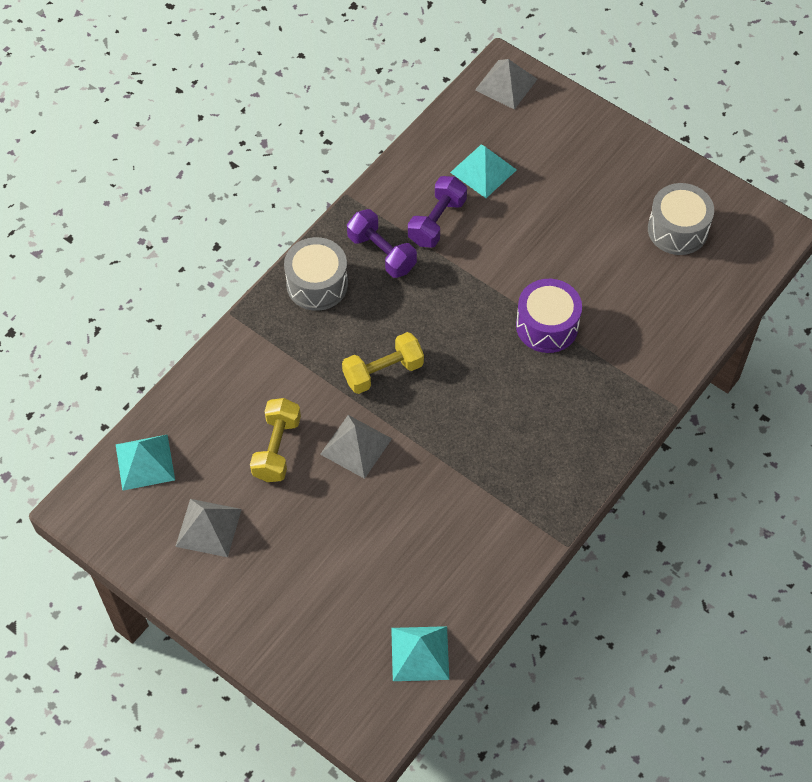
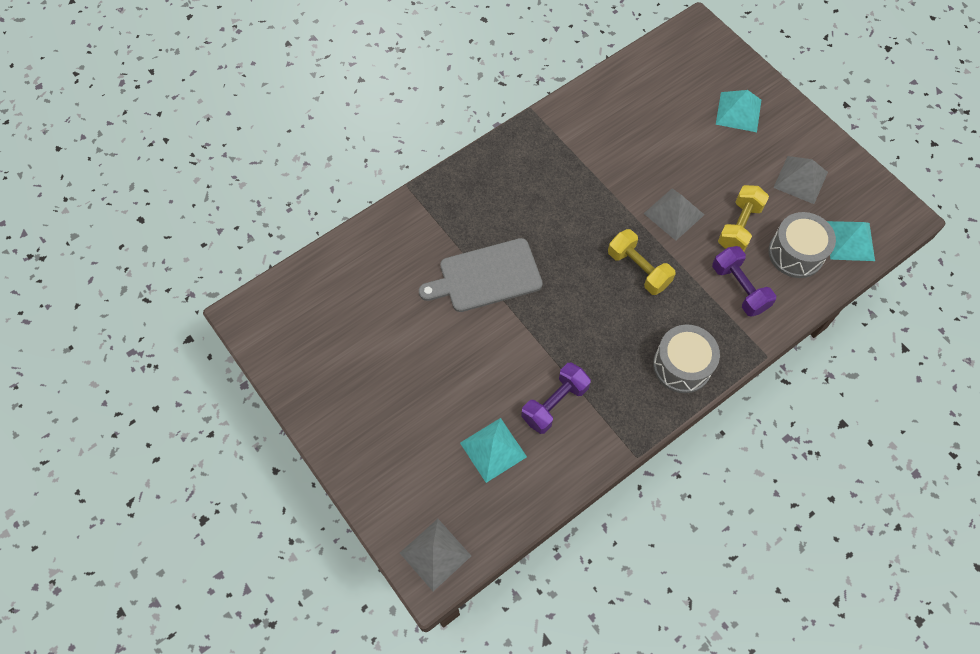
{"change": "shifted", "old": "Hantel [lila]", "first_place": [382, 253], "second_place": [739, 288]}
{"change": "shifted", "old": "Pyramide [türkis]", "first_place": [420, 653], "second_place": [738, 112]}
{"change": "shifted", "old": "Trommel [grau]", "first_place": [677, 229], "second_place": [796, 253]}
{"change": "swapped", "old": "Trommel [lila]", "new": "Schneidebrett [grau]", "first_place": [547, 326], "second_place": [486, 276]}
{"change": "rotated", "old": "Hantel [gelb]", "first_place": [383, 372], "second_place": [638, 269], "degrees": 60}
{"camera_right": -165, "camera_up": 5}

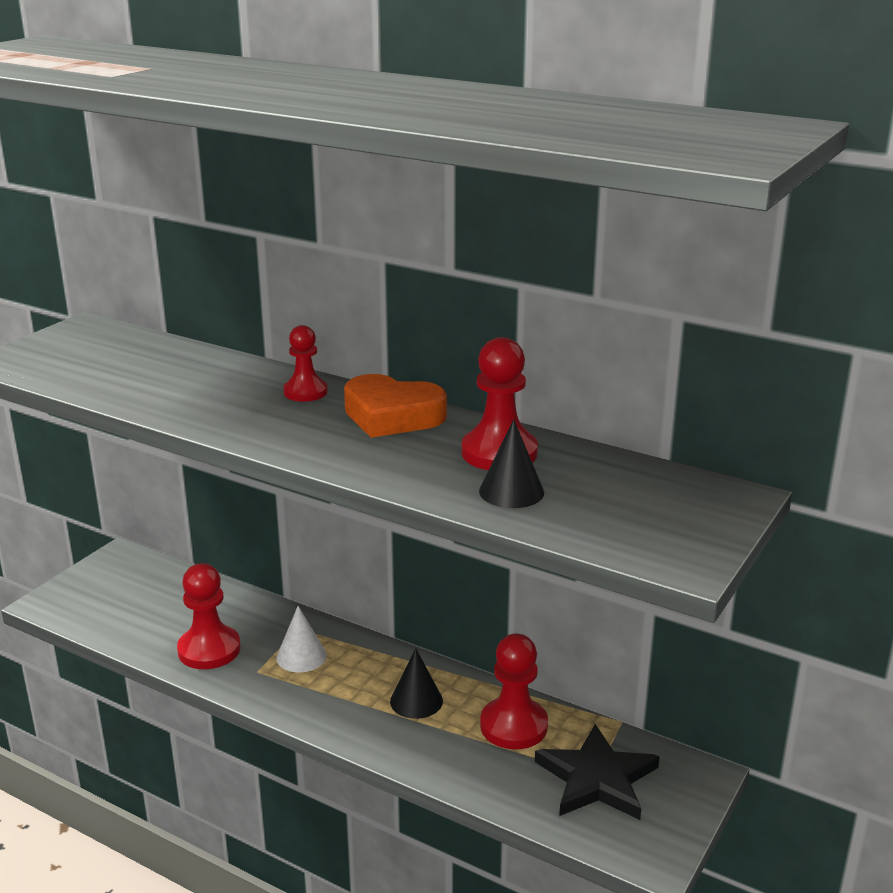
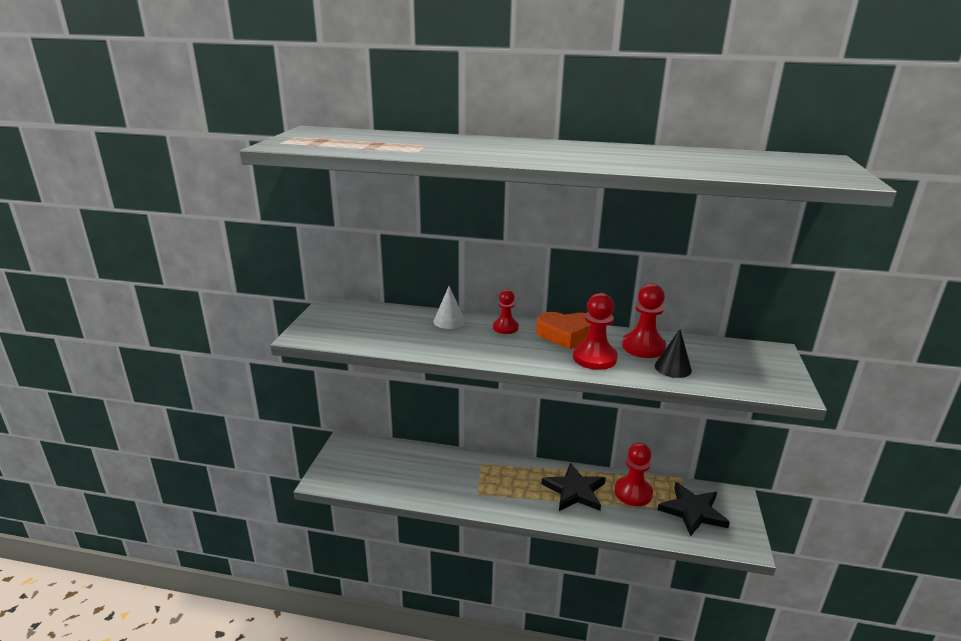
{"change": "shifted", "old": "Bauer [rot]", "first_place": [209, 650], "second_place": [594, 358]}
{"change": "shifted", "old": "Kegel [weiß]", "first_place": [301, 656], "second_place": [449, 321]}
{"change": "swapped", "old": "Kegel [schwarz]", "new": "Stern [schwarz]", "first_place": [416, 701], "second_place": [574, 491]}
{"camera_right": -20, "camera_up": 0}

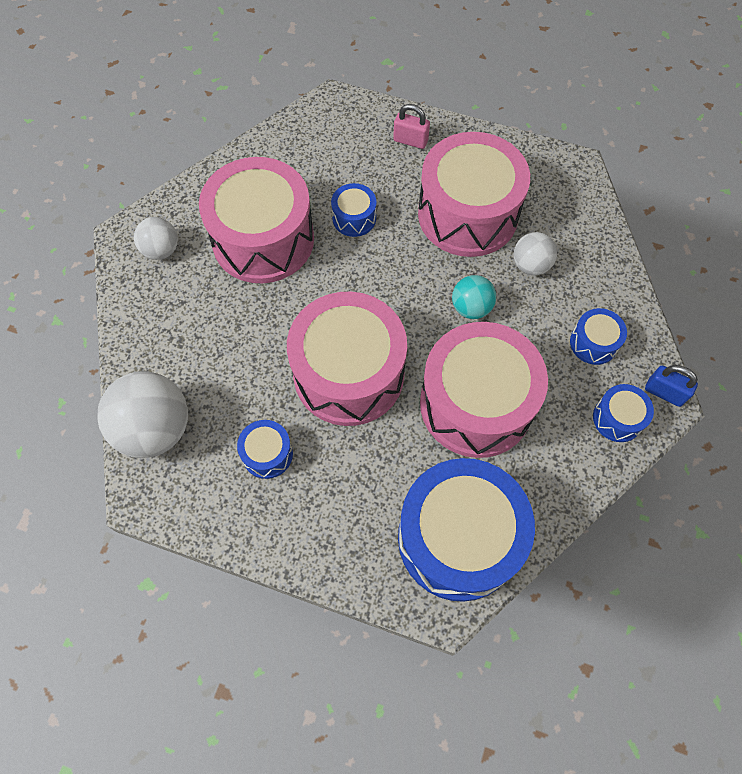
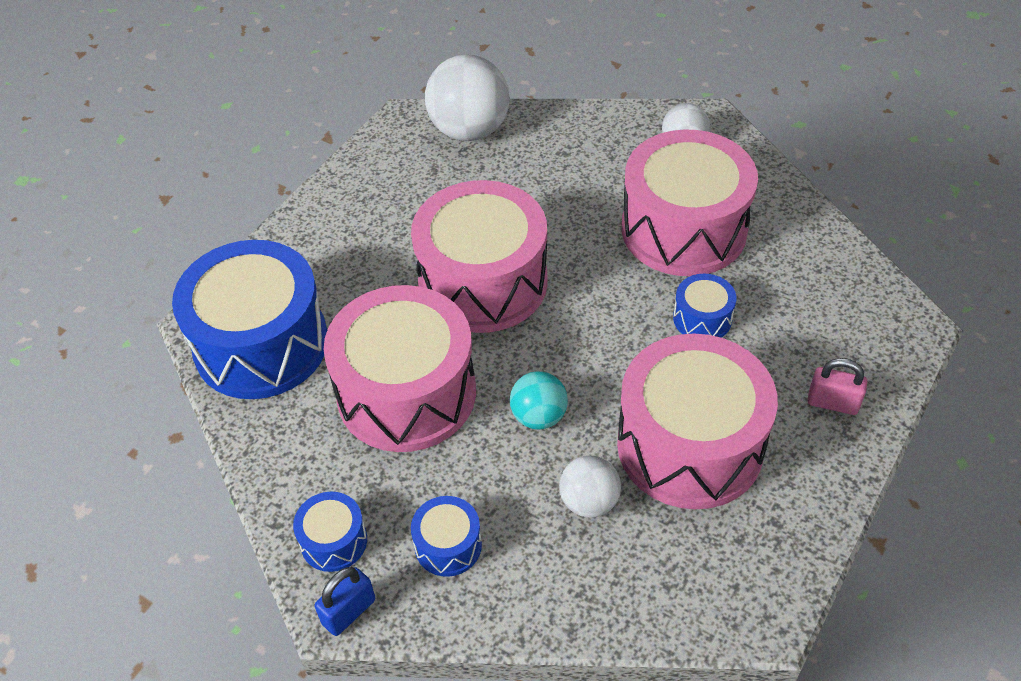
{"change": "gone", "old": "Trommel [blau]", "first_place": [267, 454]}
{"change": "rotated", "old": "Vorhängeschloss [rosa]", "first_place": [410, 140], "second_place": [832, 403], "degrees": 75}
{"camera_right": 105, "camera_up": -15}

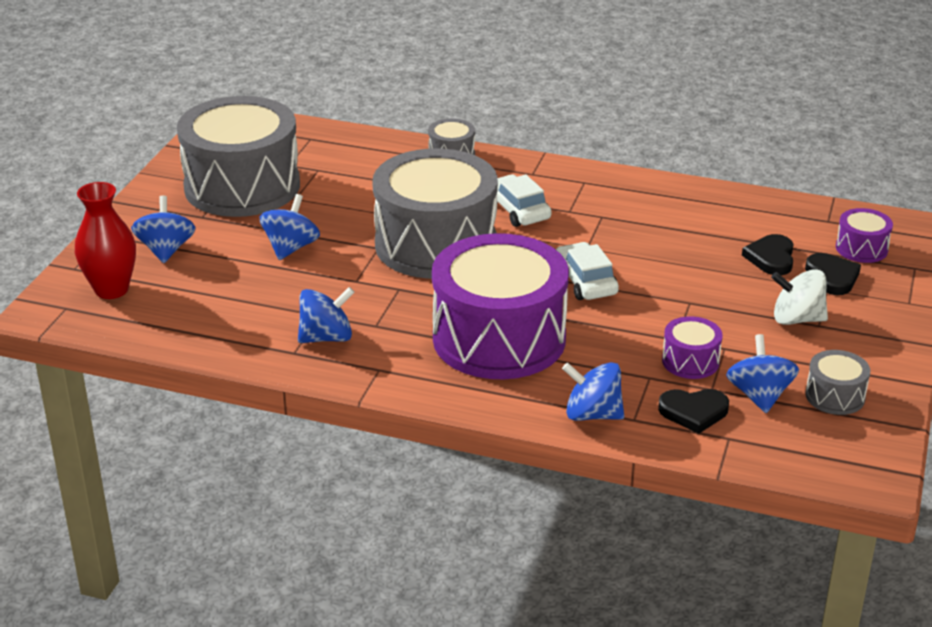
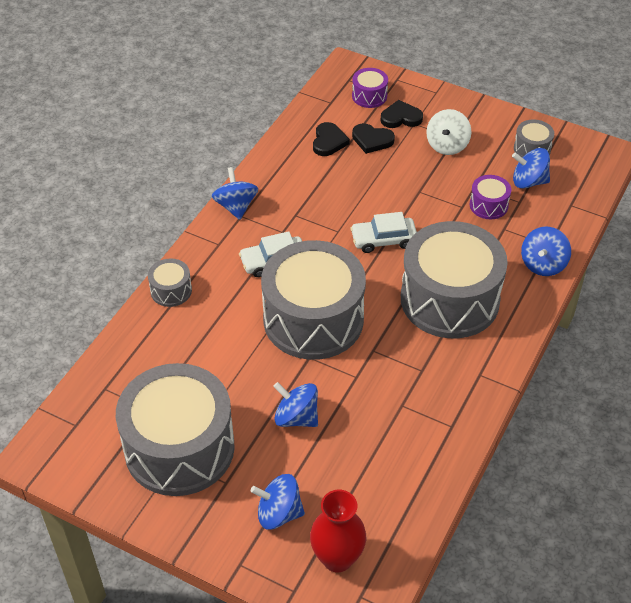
{"change": "shifted", "old": "Kreisel [blau]", "first_place": [326, 337], "second_place": [236, 206]}
{"change": "shifted", "old": "Herz [schwarz]", "first_place": [693, 412], "second_place": [328, 141]}
{"change": "repainted", "old": "Trommel [lila]", "new": "Trommel [grau]", "first_place": [499, 338], "second_place": [449, 299]}
{"camera_right": -80, "camera_up": 15}

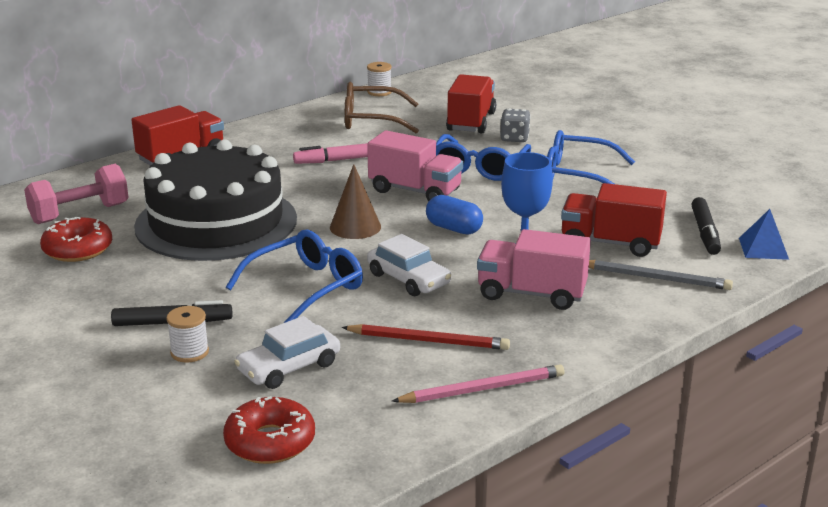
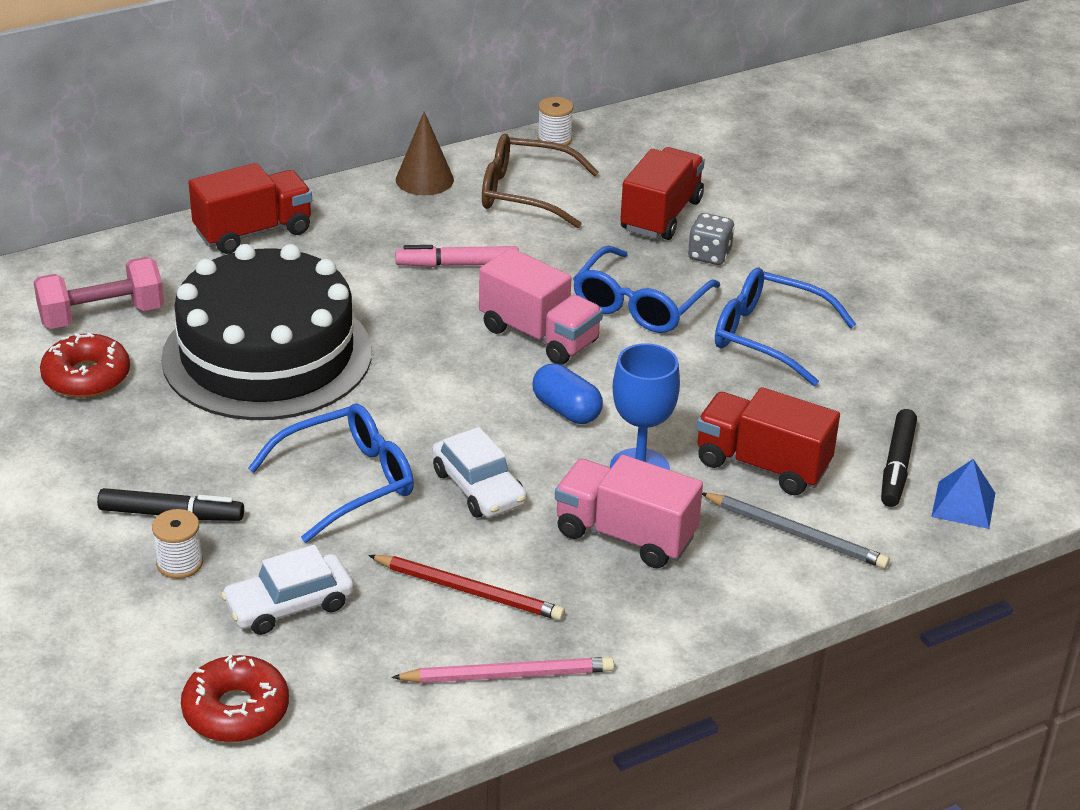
{"change": "shifted", "old": "Kegel [braun]", "first_place": [355, 227], "second_place": [424, 179]}
{"camera_right": 10, "camera_up": 10}

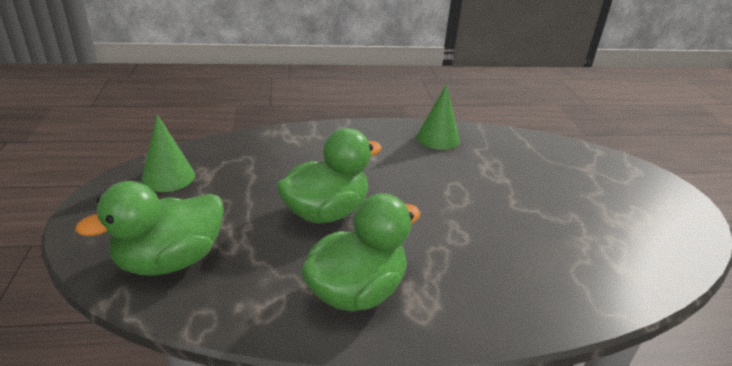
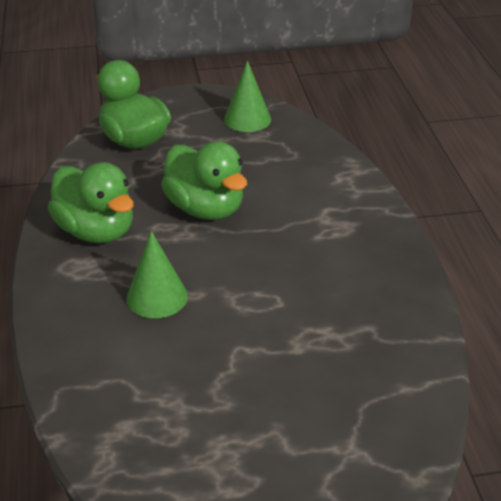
{"change": "shifted", "old": "Kegel [grün]", "first_place": [438, 138], "second_place": [157, 297]}
{"camera_right": 90, "camera_up": 5}

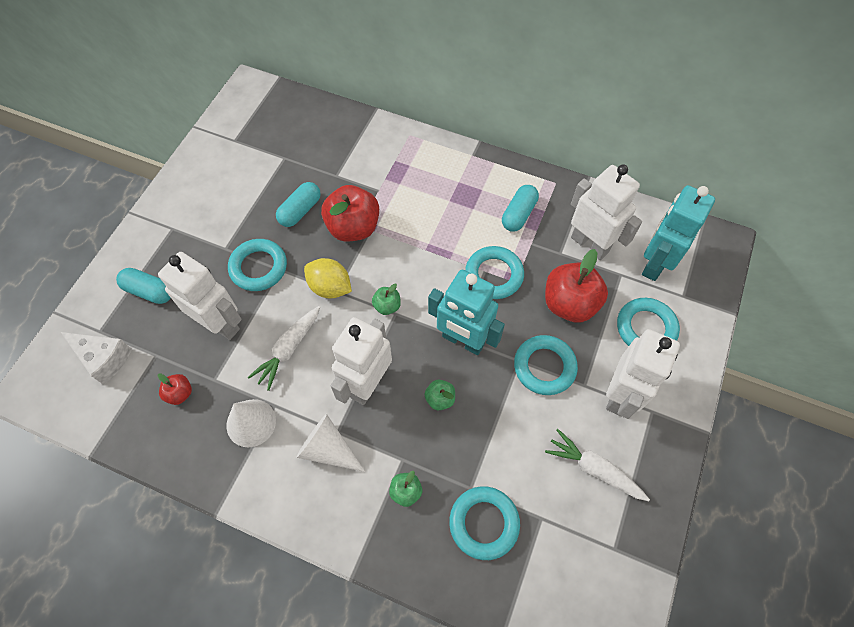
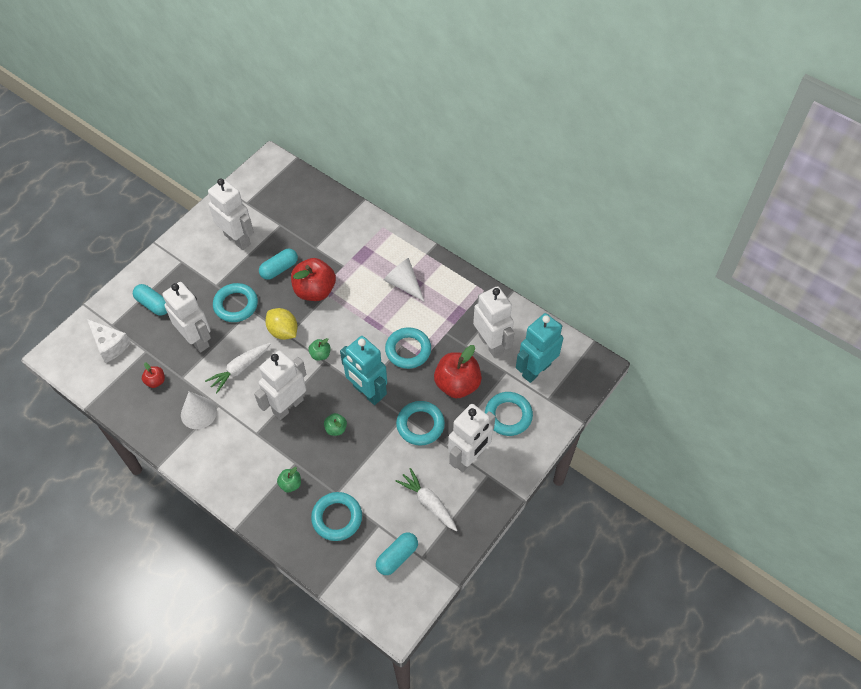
{"change": "new", "new": "Roboter [weiß]", "second_place": [237, 239]}
{"change": "shifted", "old": "Kegel [weiß]", "first_place": [328, 449], "second_place": [403, 284]}
{"change": "shifted", "old": "Kapsel [türkis]", "first_place": [518, 214], "second_place": [397, 557]}
{"camera_right": 15, "camera_up": -5}

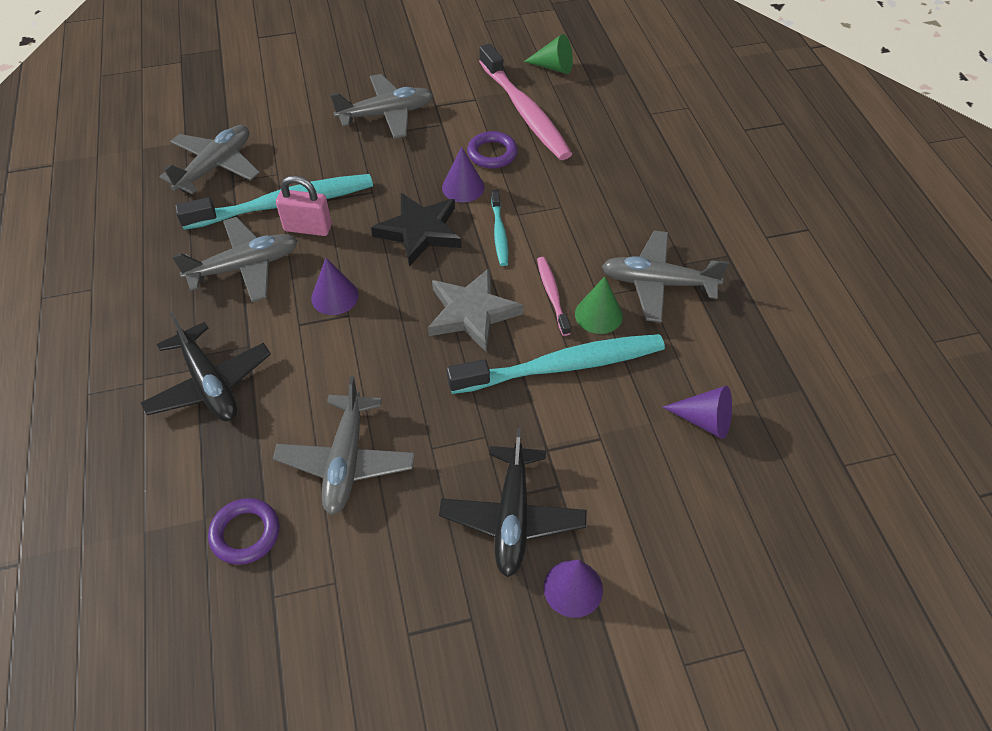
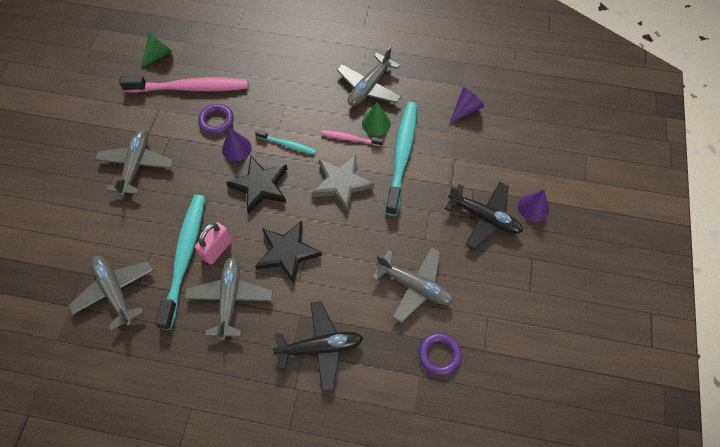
{"change": "swapped", "old": "Kegel [lila]", "new": "Stern [schwarz]", "first_place": [335, 296], "second_place": [287, 252]}
{"camera_right": -65, "camera_up": 10}

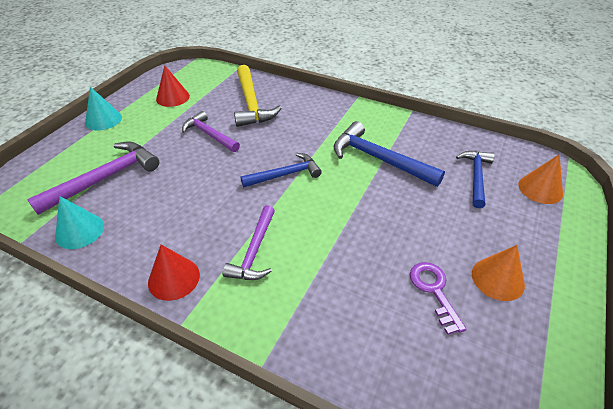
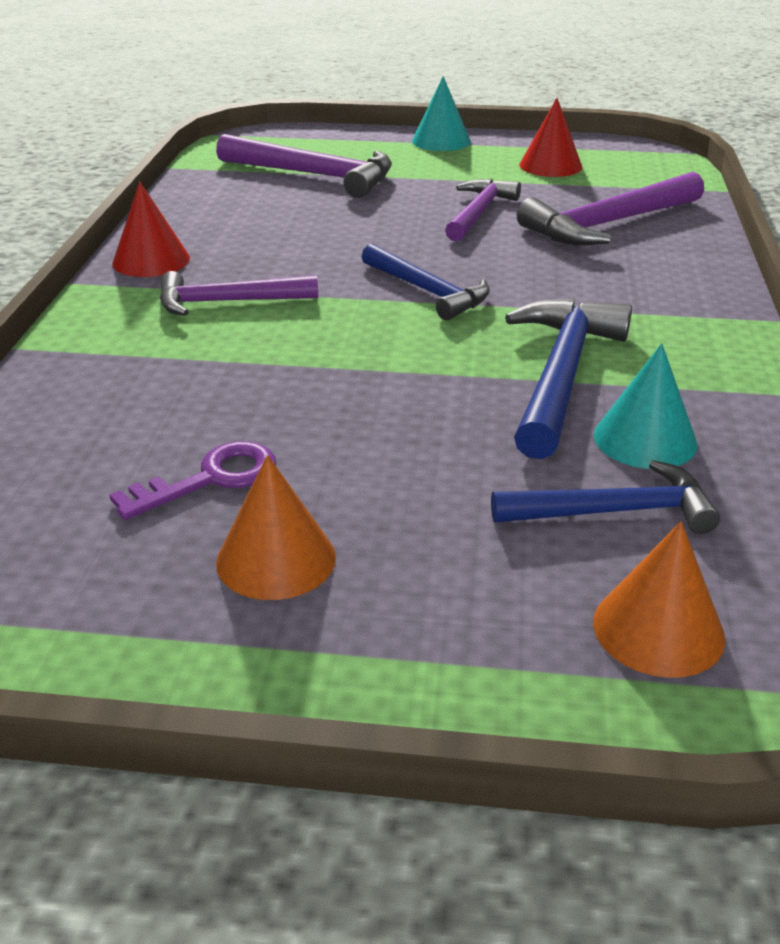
{"change": "shifted", "old": "Kegel [türkis]", "first_place": [79, 231], "second_place": [645, 439]}
{"change": "repainted", "old": "Hammer [gelb]", "new": "Hammer [lila]", "first_place": [251, 103], "second_place": [609, 224]}
{"camera_right": 70, "camera_up": -10}

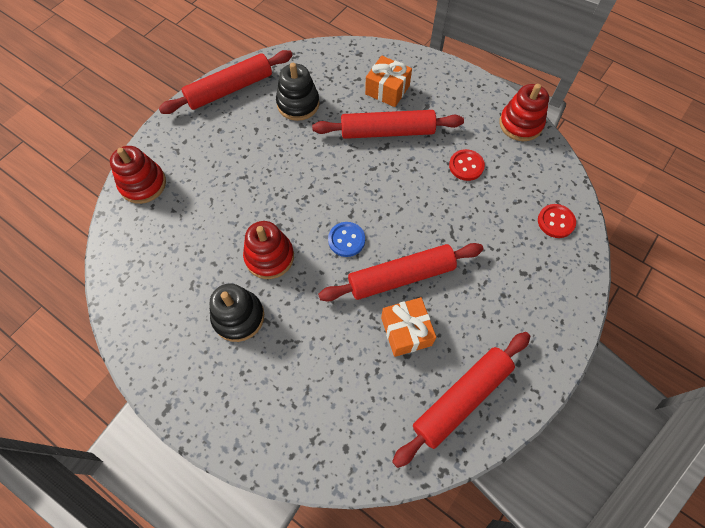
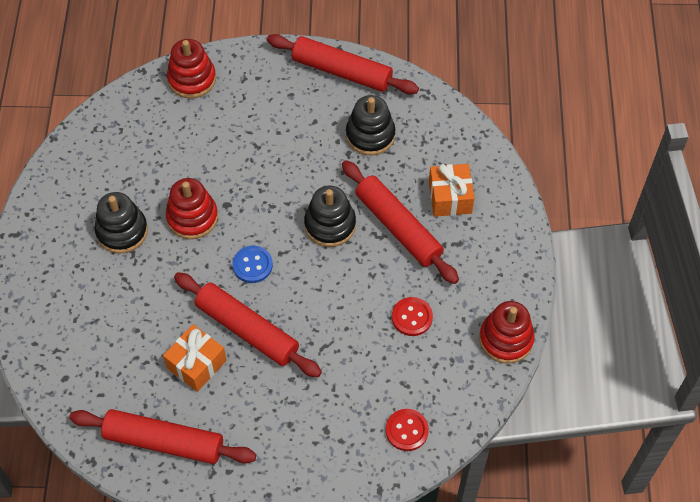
{"change": "new", "new": "Stapelspielzeug [schwarz]", "second_place": [330, 225]}
{"camera_right": 55, "camera_up": -5}

